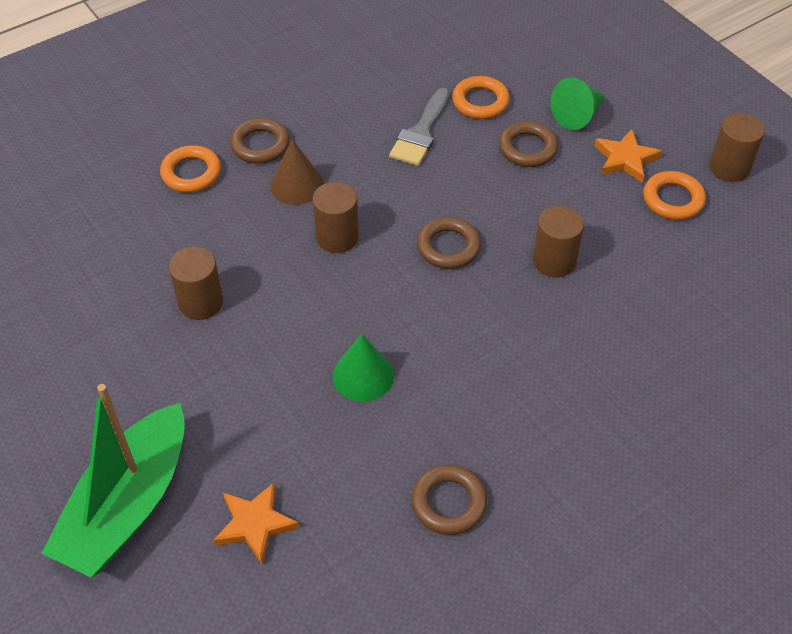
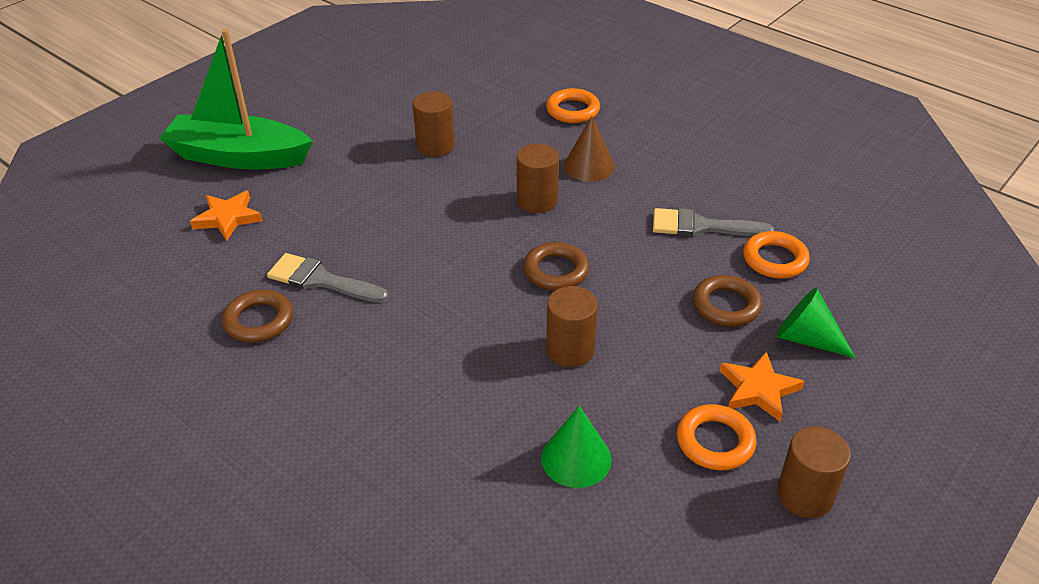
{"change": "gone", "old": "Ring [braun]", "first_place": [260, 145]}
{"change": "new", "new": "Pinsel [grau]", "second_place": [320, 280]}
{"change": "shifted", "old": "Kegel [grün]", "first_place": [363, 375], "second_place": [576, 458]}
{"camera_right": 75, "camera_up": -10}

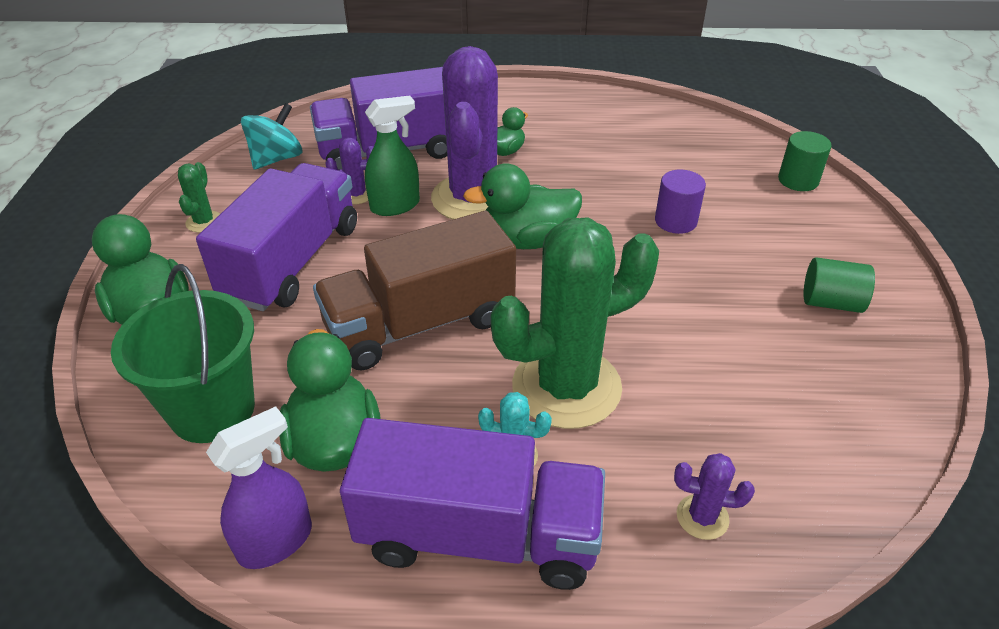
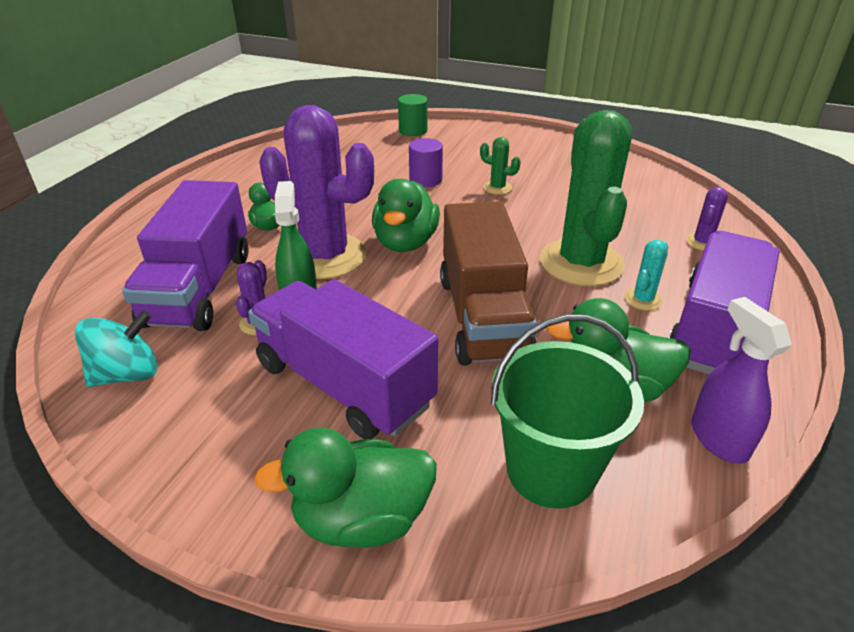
{"change": "gone", "old": "Vollzylinder [grün]", "first_place": [831, 302]}
{"change": "shifted", "old": "Kaktus [grün]", "first_place": [204, 222], "second_place": [497, 188]}
{"change": "rotated", "old": "Kreisel [türkis]", "first_place": [276, 159], "second_place": [127, 374], "degrees": 90}
{"camera_right": -70, "camera_up": -5}

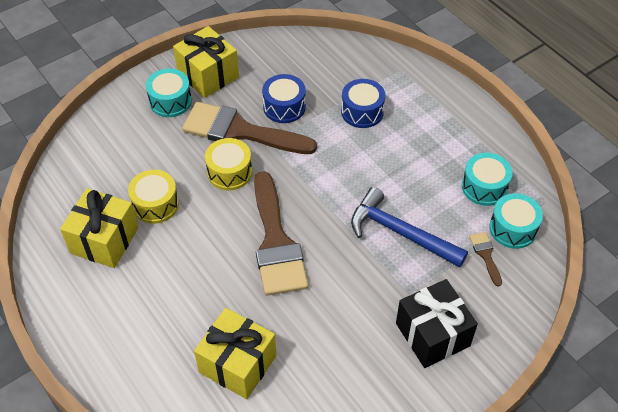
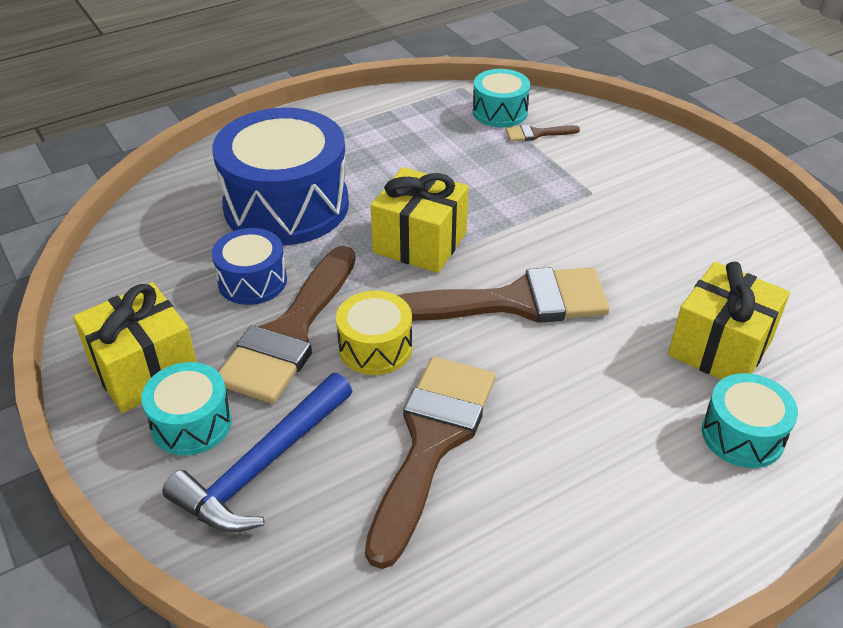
{"change": "gone", "old": "Geschenk [schwarz]", "first_place": [432, 334]}
{"change": "shifted", "old": "Geschenk [gelb]", "first_place": [104, 240], "second_place": [420, 243]}
{"change": "shifted", "old": "Hammer [blau]", "first_place": [400, 233], "second_place": [262, 466]}
{"change": "shifted", "old": "Trommel [türkis]", "first_place": [484, 187], "second_place": [742, 435]}
{"change": "swapped", "old": "Trommel [gelb]", "new": "Pinsel [braun]", "first_place": [155, 204], "second_place": [431, 442]}
{"change": "scaled", "old": "Trommel [blau]", "first_place": [362, 112], "second_place": [286, 205], "factor": 1.99}
{"camera_right": -85, "camera_up": -10}

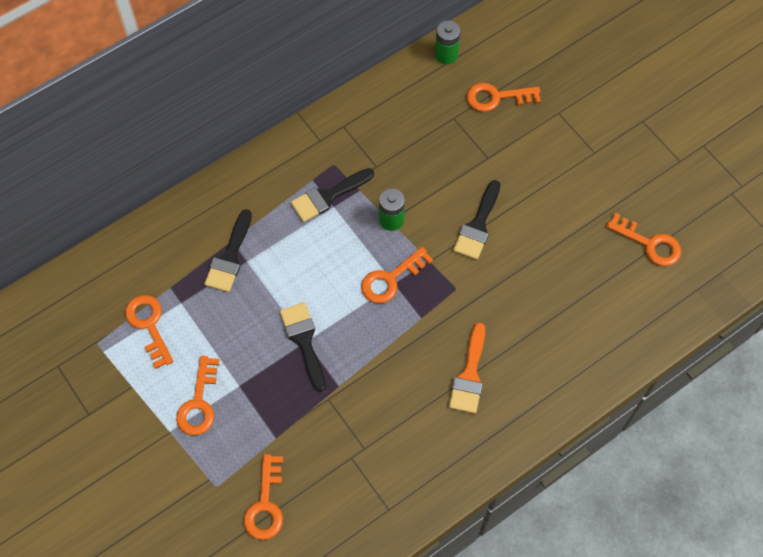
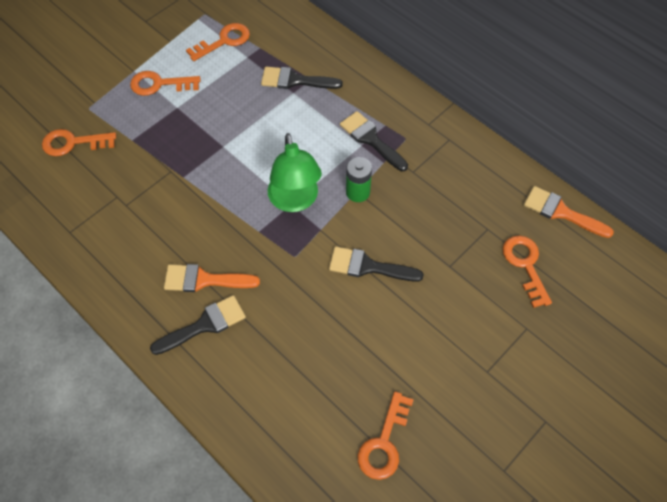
{"change": "shifted", "old": "Pinsel [schwarz]", "first_place": [304, 341], "second_place": [204, 325]}
{"change": "swapped", "old": "Schlüssel [orange]", "new": "Lampe [grün]", "first_place": [391, 279], "second_place": [295, 201]}
{"change": "swapped", "old": "Batterie [grün]", "new": "Pinsel [orange]", "first_place": [446, 54], "second_place": [561, 212]}
{"camera_right": 80, "camera_up": -5}

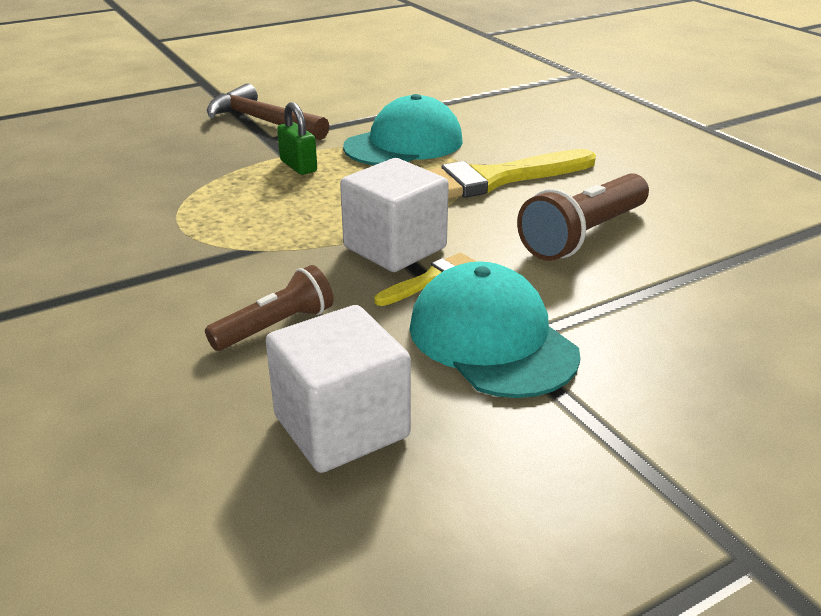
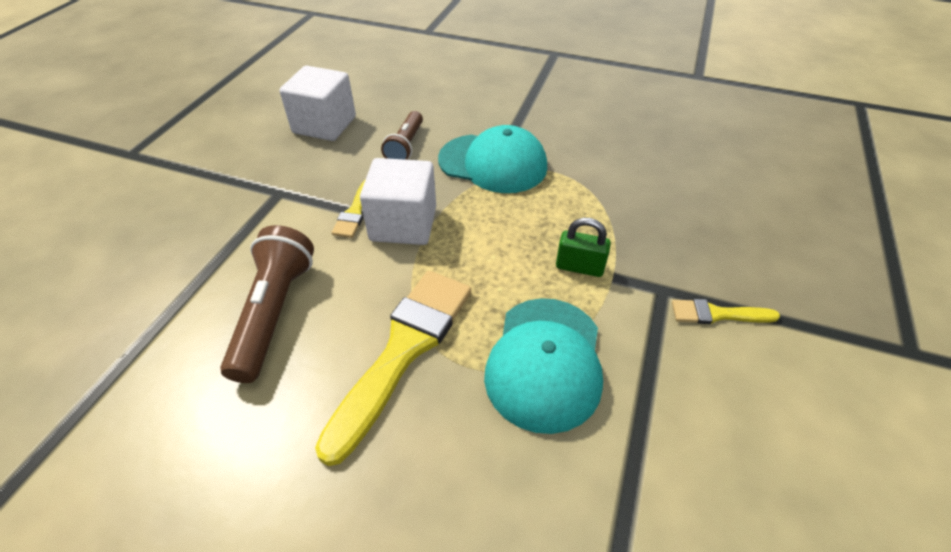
{"change": "shifted", "old": "Kappe [türkis]", "first_place": [491, 339], "second_place": [493, 163]}
{"change": "swapped", "old": "Hammer [braun]", "new": "Pinsel [gelb]", "first_place": [262, 121], "second_place": [717, 314]}
{"camera_right": 140, "camera_up": 15}

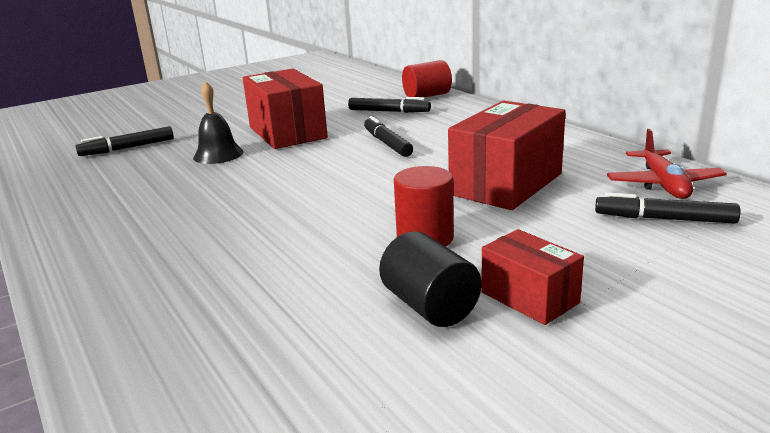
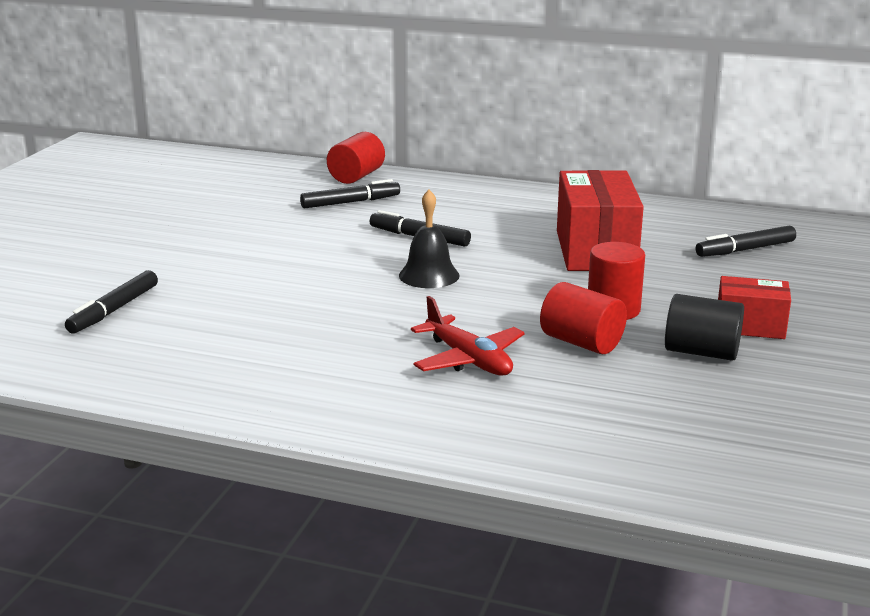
{"change": "gone", "old": "Schachtel [rot]", "first_place": [287, 132]}
{"change": "new", "new": "Vollzylinder [rot]", "second_place": [581, 342]}
{"change": "shifted", "old": "Glocke [schwarz]", "first_place": [218, 154], "second_place": [429, 275]}
{"change": "shifted", "old": "Flugzeug [rot]", "first_place": [663, 184], "second_place": [468, 359]}
{"camera_right": -40, "camera_up": 0}

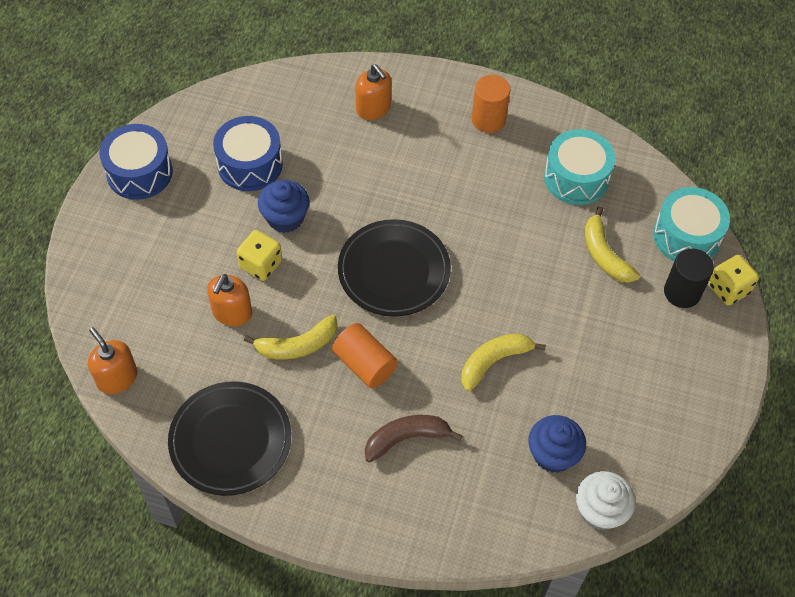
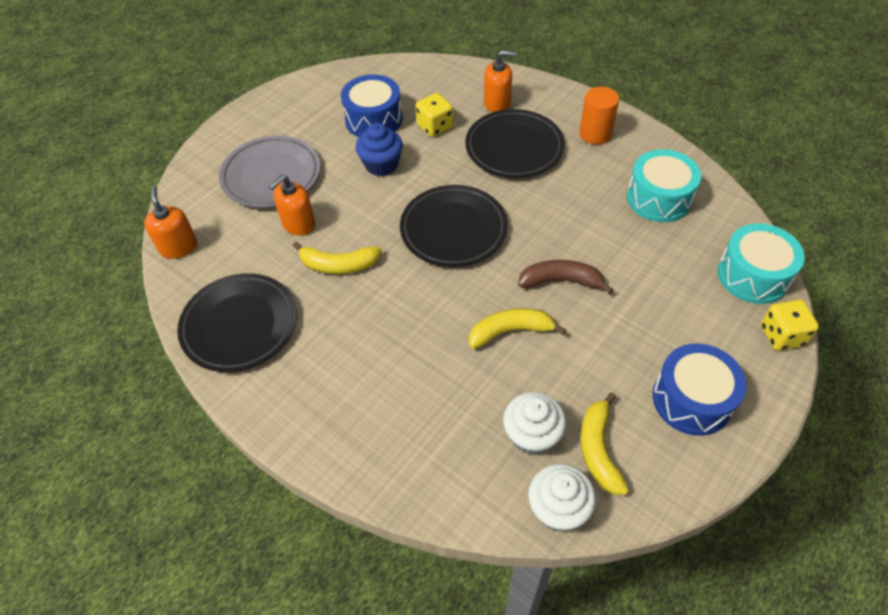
{"change": "gone", "old": "Vollzylinder [orange]", "first_place": [364, 364]}
{"change": "gone", "old": "Vollzylinder [schwarz]", "first_place": [682, 292]}
{"change": "new", "new": "Teller [grau]", "second_place": [271, 175]}
{"change": "new", "new": "Teller [schwarz]", "second_place": [514, 148]}
{"change": "shifted", "old": "Trommel [blau]", "first_place": [139, 172], "second_place": [692, 399]}
{"change": "shifted", "old": "Spielwürfel [gelb]", "first_place": [261, 264], "second_place": [435, 126]}
{"change": "shifted", "old": "Banane [braun]", "first_place": [406, 438], "second_place": [561, 281]}
{"change": "shifted", "old": "Banane [gelb]", "first_place": [604, 254], "second_place": [598, 450]}
{"change": "repainted", "old": "Muffin [blau]", "new": "Muffin [weiß]", "first_place": [553, 454], "second_place": [532, 435]}
{"change": "rotated", "old": "Seifenspender [orange]", "first_place": [373, 108], "second_place": [497, 103], "degrees": -75}
{"camera_right": 25, "camera_up": -5}

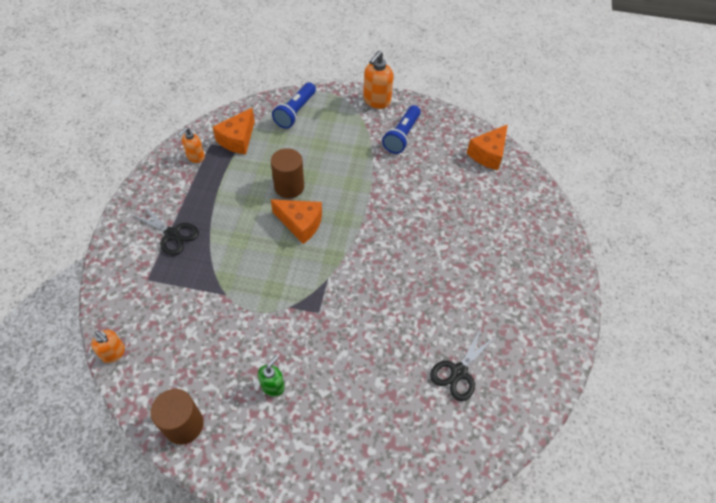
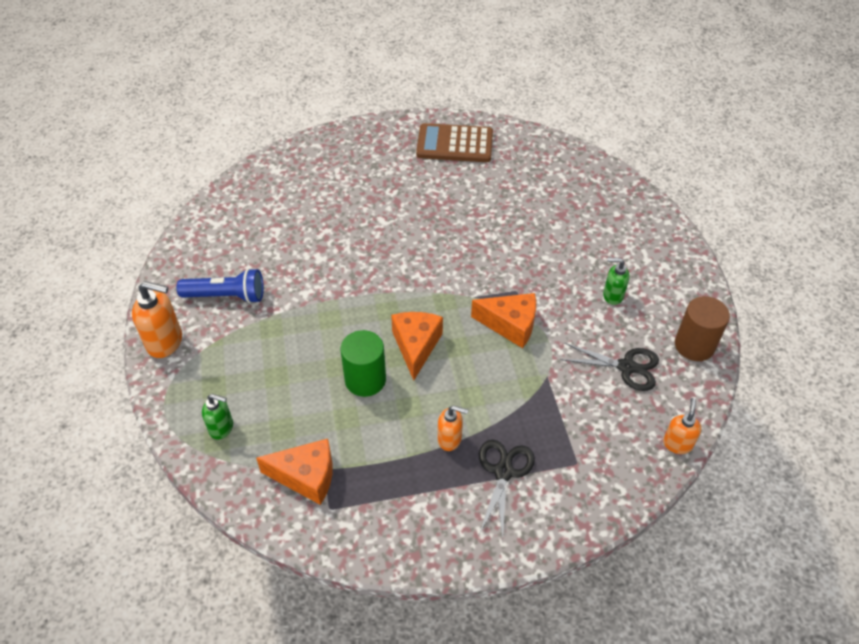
{"change": "new", "new": "Taschenrechner [braun]", "second_place": [455, 144]}
{"change": "shifted", "old": "Seifenspender [orange]", "first_place": [195, 157], "second_place": [450, 439]}
{"change": "shifted", "old": "Schere [schwarz]", "first_place": [459, 372], "second_place": [626, 367]}
{"change": "shifted", "old": "Käse [orange]", "first_place": [488, 154], "second_place": [510, 325]}
{"change": "swapped", "old": "Taschenlampe [blau]", "new": "Seifenspender [grün]", "first_place": [296, 112], "second_place": [221, 428]}
{"change": "repainted", "old": "Vollzylinder [braun]", "new": "Vollzylinder [grün]", "first_place": [289, 187], "second_place": [365, 380]}
{"camera_right": -110, "camera_up": -5}

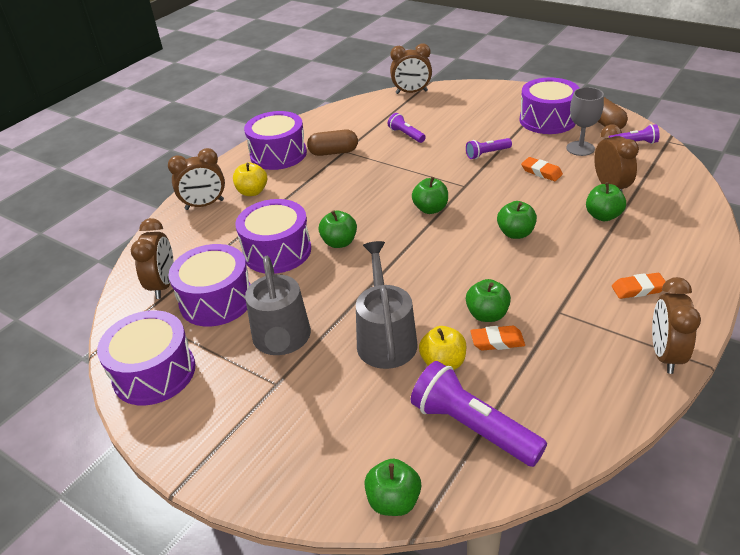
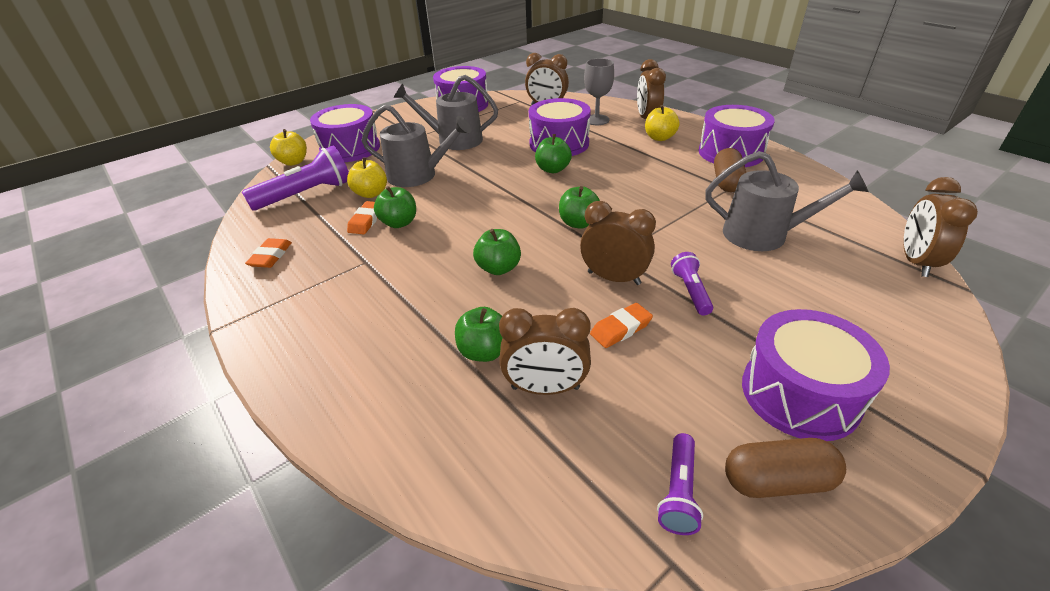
{"change": "shifted", "old": "Trommel [lila]", "first_place": [216, 300], "second_place": [350, 148]}
{"change": "shifted", "old": "Kelch [grau]", "first_place": [580, 148], "second_place": [596, 120]}
{"change": "shifted", "old": "Radiergummi [orange]", "first_place": [638, 289], "second_place": [271, 256]}
{"change": "shifted", "old": "Wecker [braun]", "first_place": [665, 354], "second_place": [613, 278]}
{"change": "swapped", "old": "Taschenlampe [lila]", "new": "Gießkanne [grau]", "first_place": [406, 135], "second_place": [763, 235]}
{"change": "repainted", "old": "Apfel [grün]", "new": "Apfel [gelb]", "first_place": [393, 501], "second_place": [293, 162]}
{"camera_right": 105, "camera_up": 0}

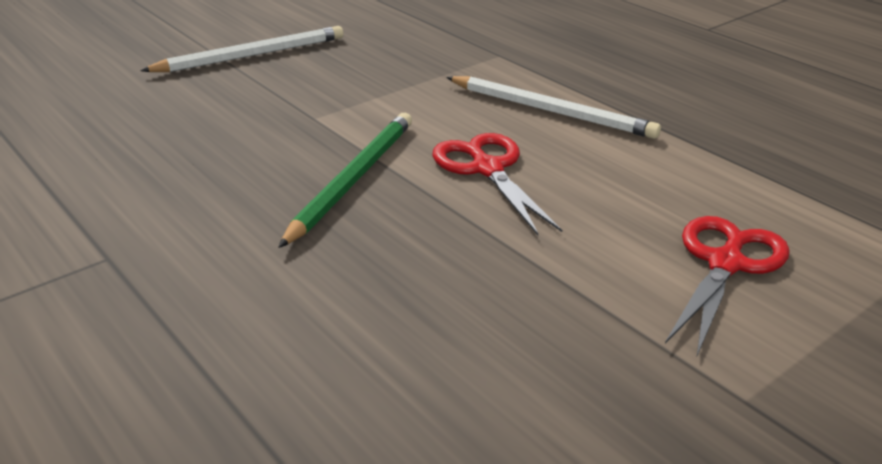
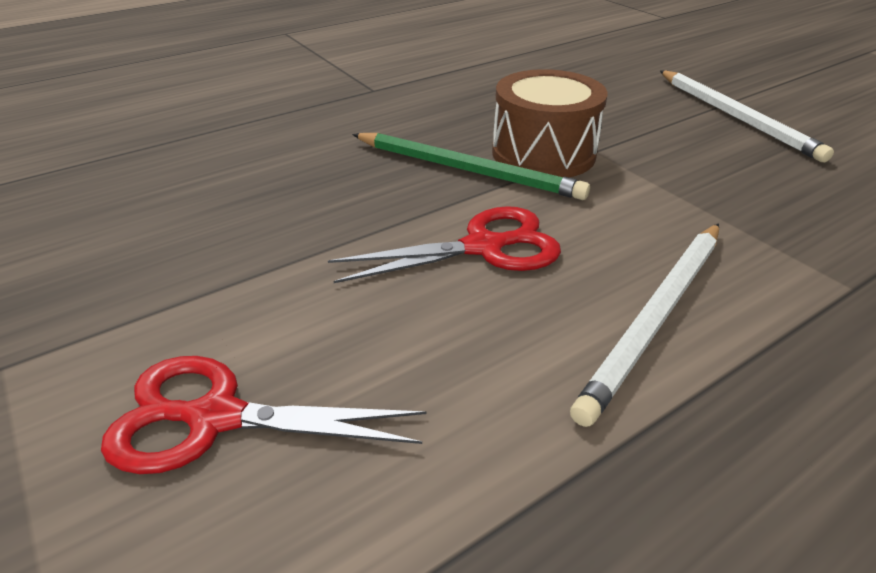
{"change": "new", "new": "Trommel [braun]", "second_place": [543, 153]}
{"change": "rotated", "old": "Schere [rot]", "first_place": [725, 264], "second_place": [215, 417], "degrees": 150}
{"camera_right": 95, "camera_up": 5}

